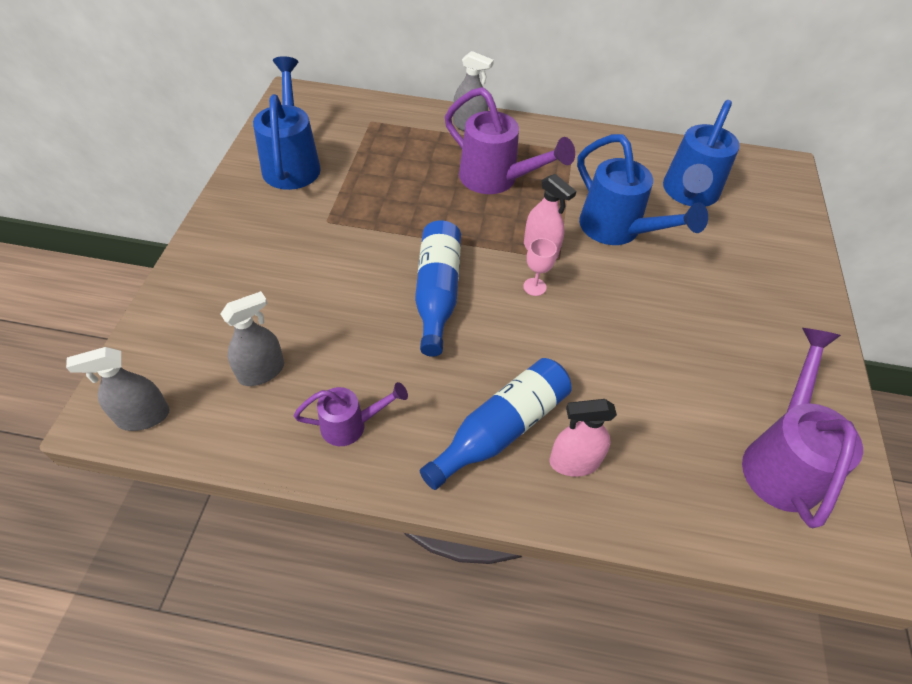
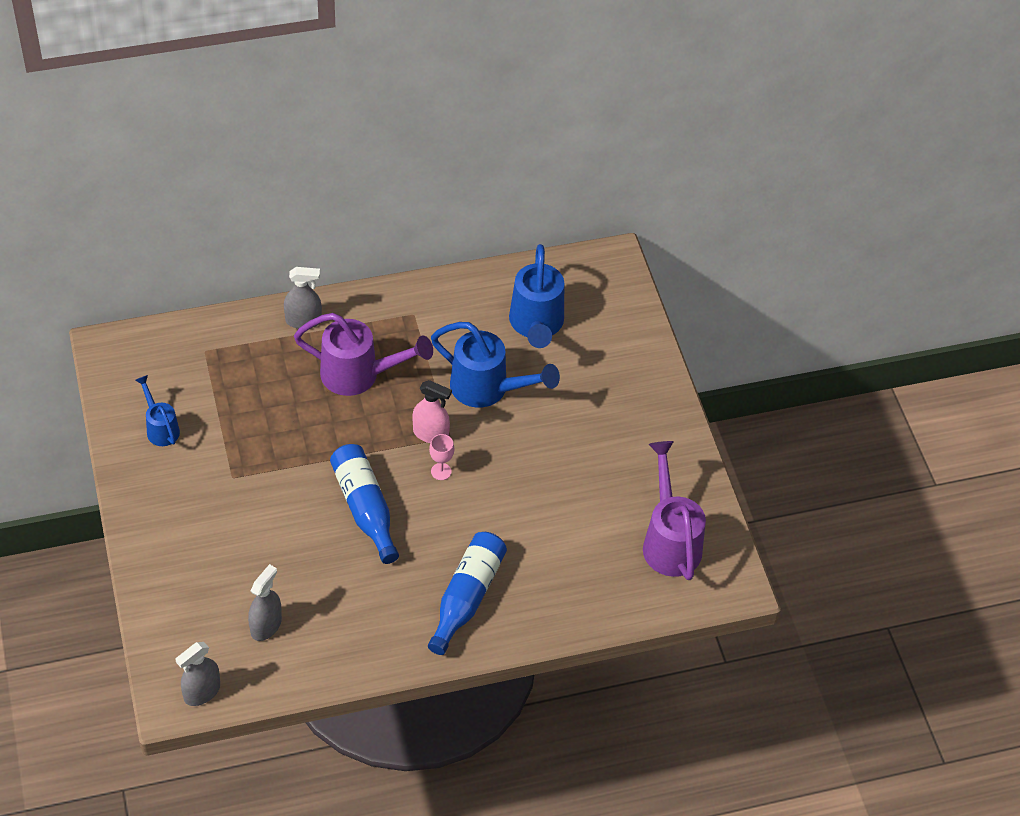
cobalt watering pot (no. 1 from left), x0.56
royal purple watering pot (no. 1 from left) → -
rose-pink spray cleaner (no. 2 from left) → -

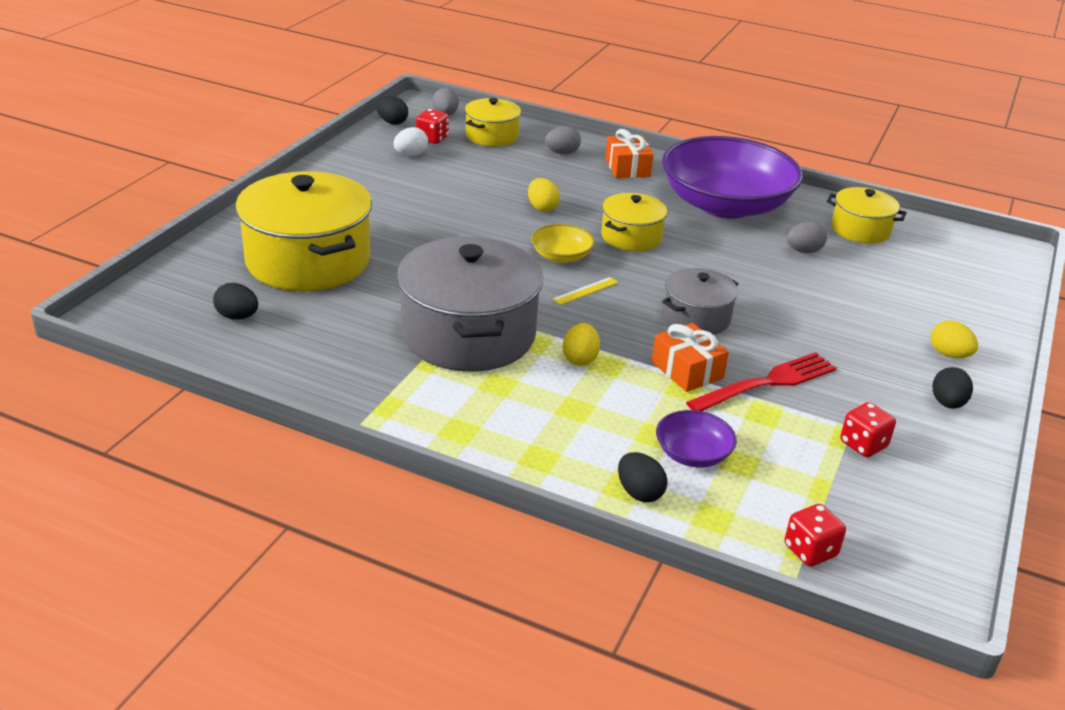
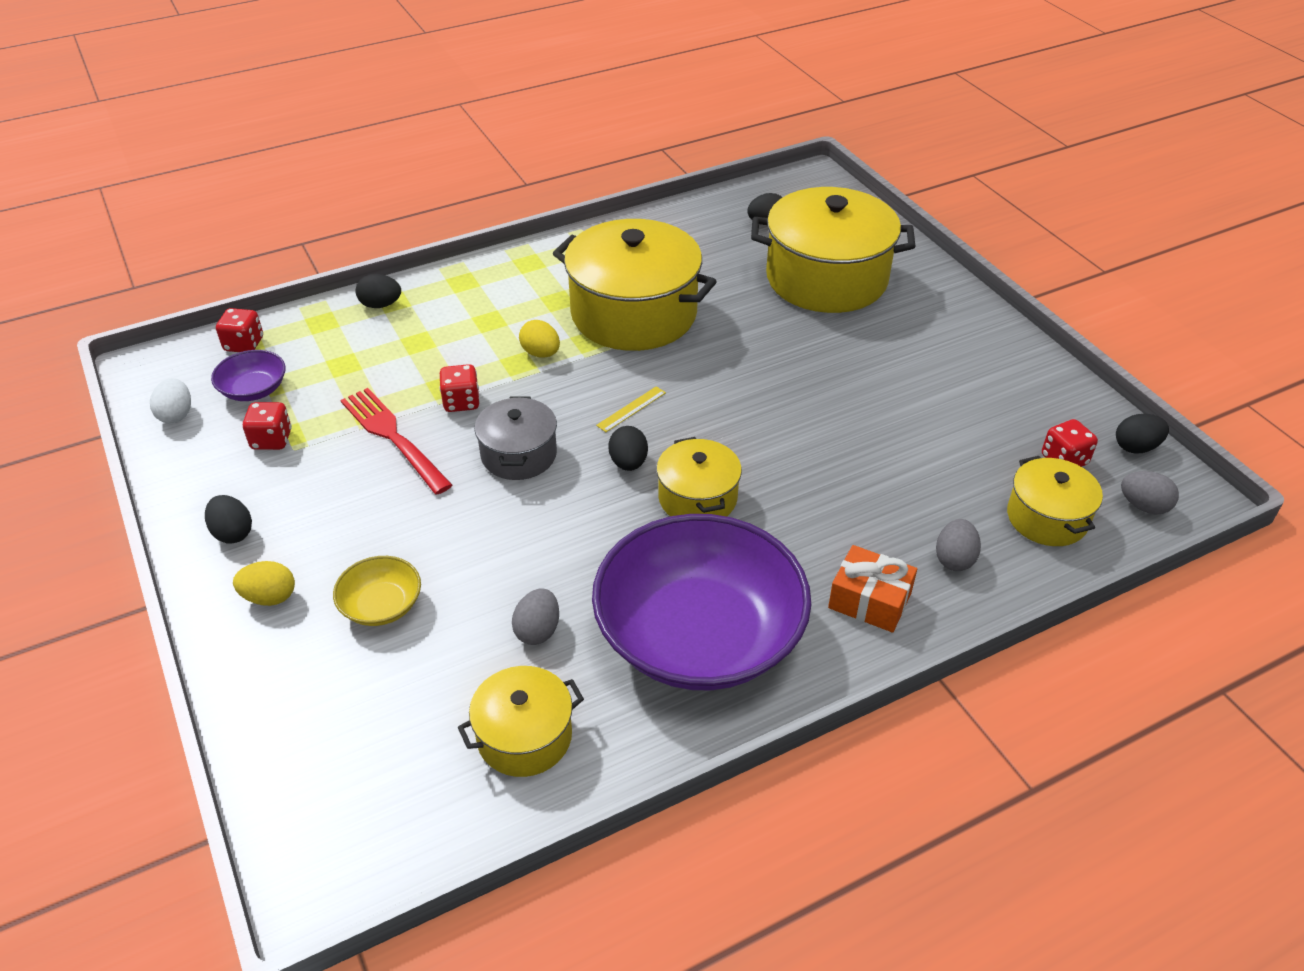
white egg, relocated
ash-grey cooking pot (no. 1 from left) → yellow cooking pot (no. 2 from left)
yellow egg (no. 1 from left) → -
yellow deep dish, relocated
yellow straightedge, 45 degrees clockwise
orange present (no. 2 from left) → red game die (no. 3 from left)
royal purple deep dish (no. 1 from left), relocated
red dinner fork, 135 degrees clockwise
- → ebony egg (no. 3 from left)

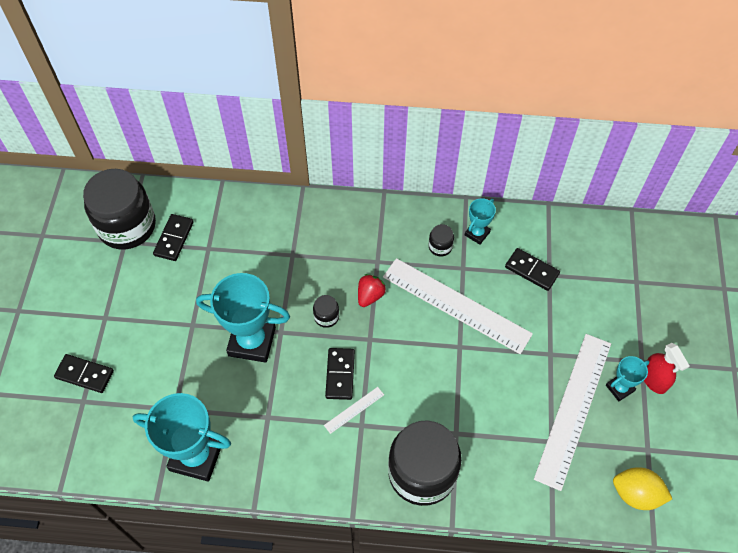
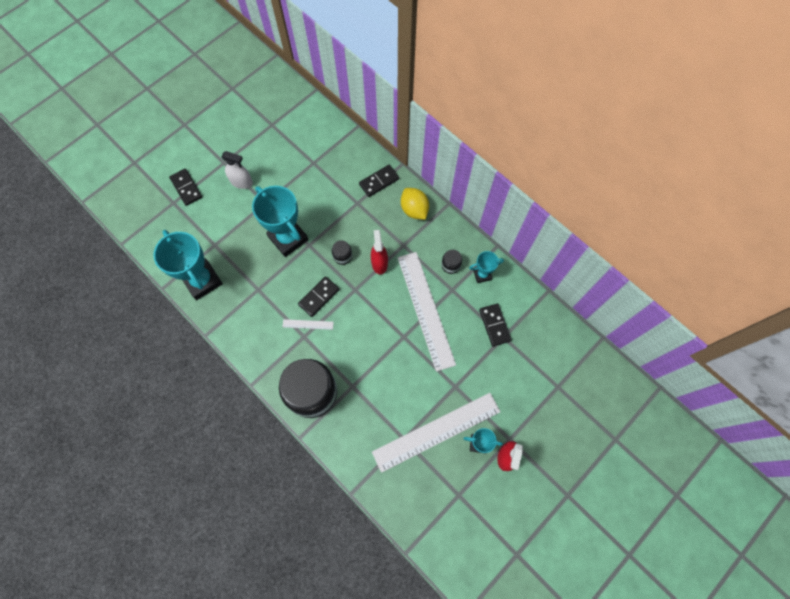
ebony jam jar (no. 1 from left) → -
ebony domino tile (no. 2 from left in the first image) → ebony domino tile (no. 3 from left), relocated
red toy strawberry → red spray cleaner (no. 1 from left)
yellow toy lemon, relocated
- → white spray cleaner

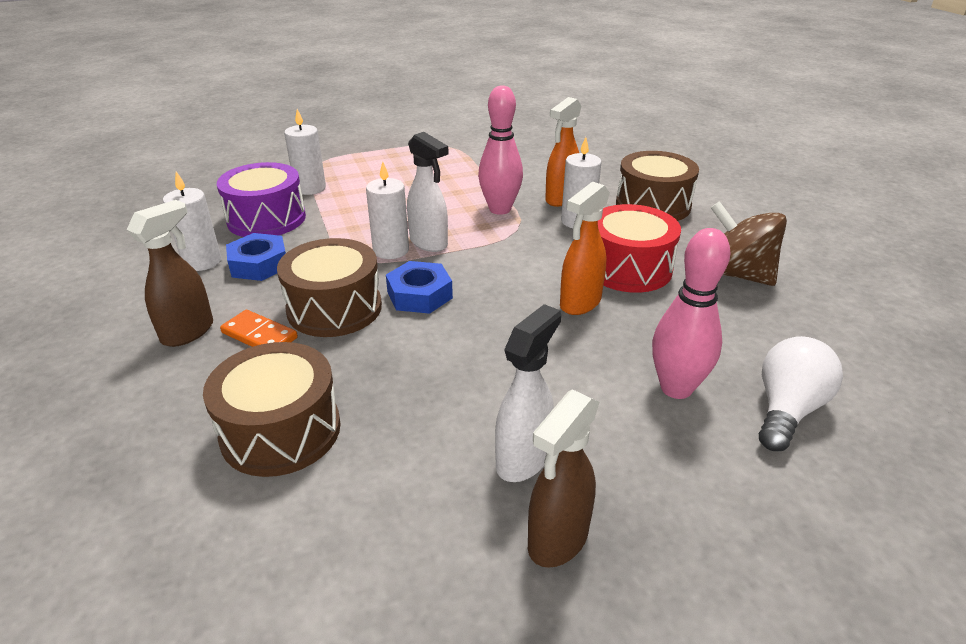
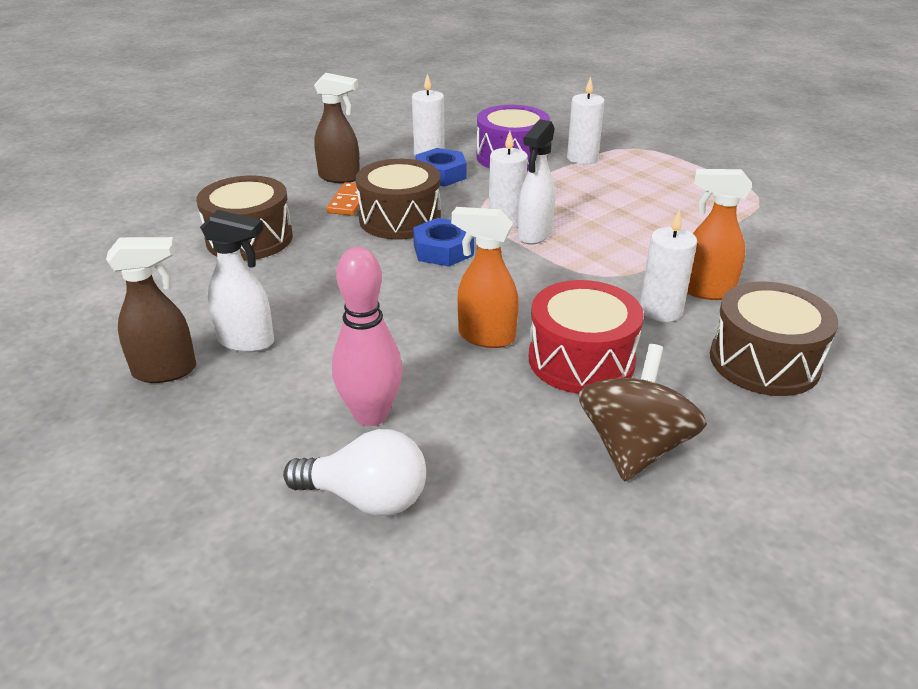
rose-pink bowling pin (no. 1 from left) → -
russet spray cleaner (no. 2 from left in the first image) → russet spray cleaner (no. 1 from left), 150 degrees clockwise

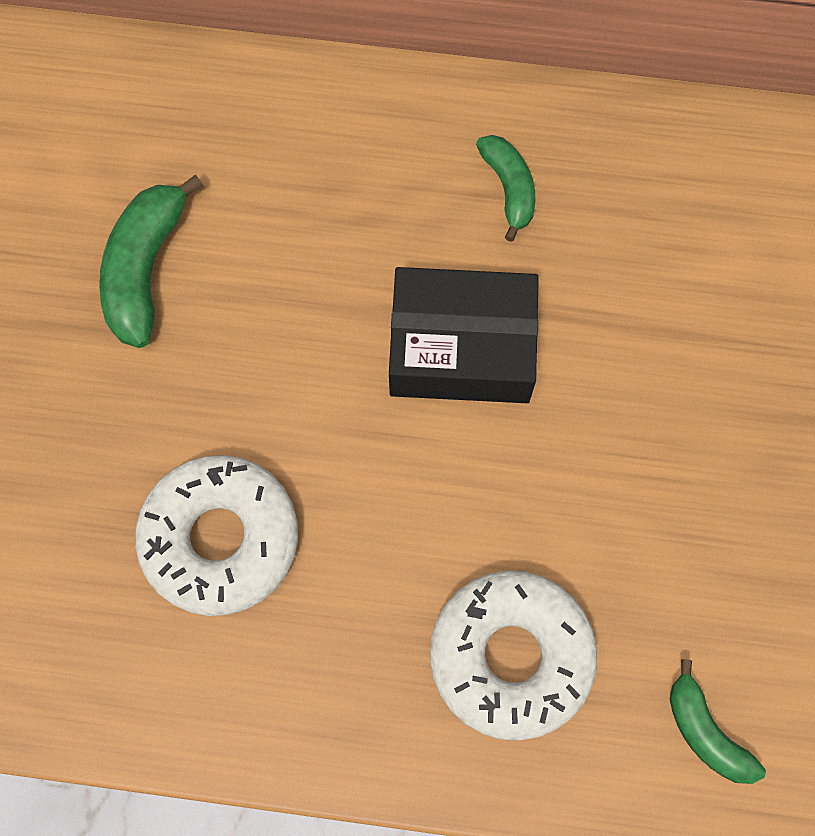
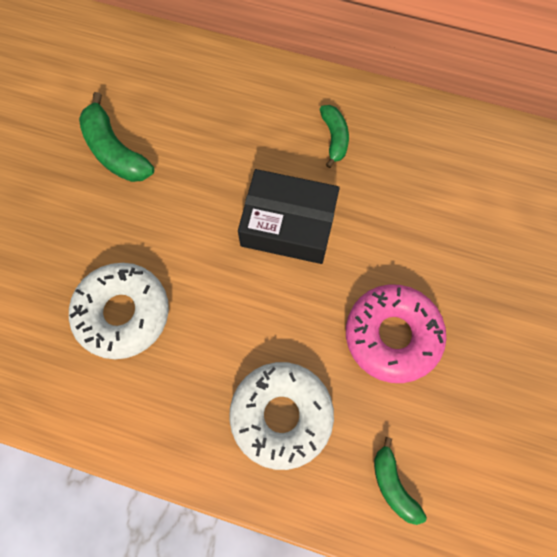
emerald toy banana (no. 1 from left), 60 degrees counterclockwise
- → rose-pink glazed donut

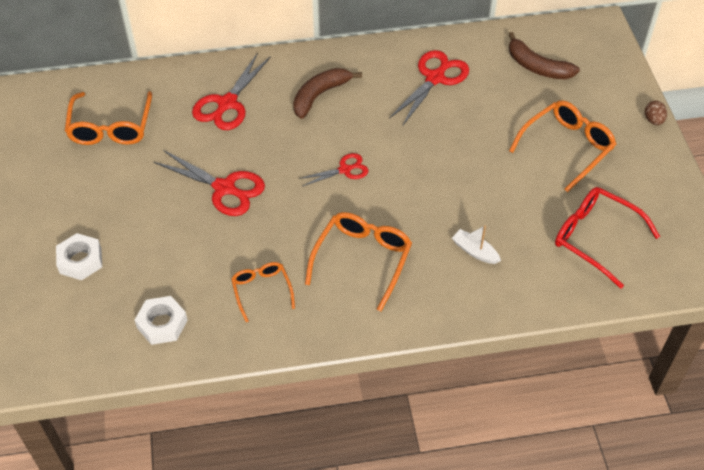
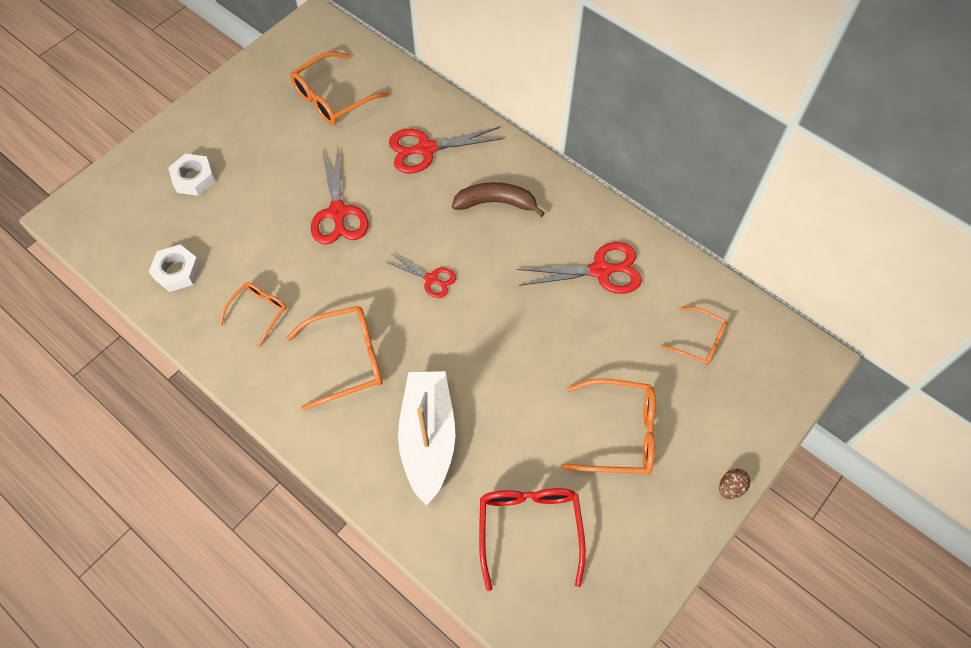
white boat, x2.32
russet toy banana (no. 2 from left) → orange spectacles (no. 5 from left)

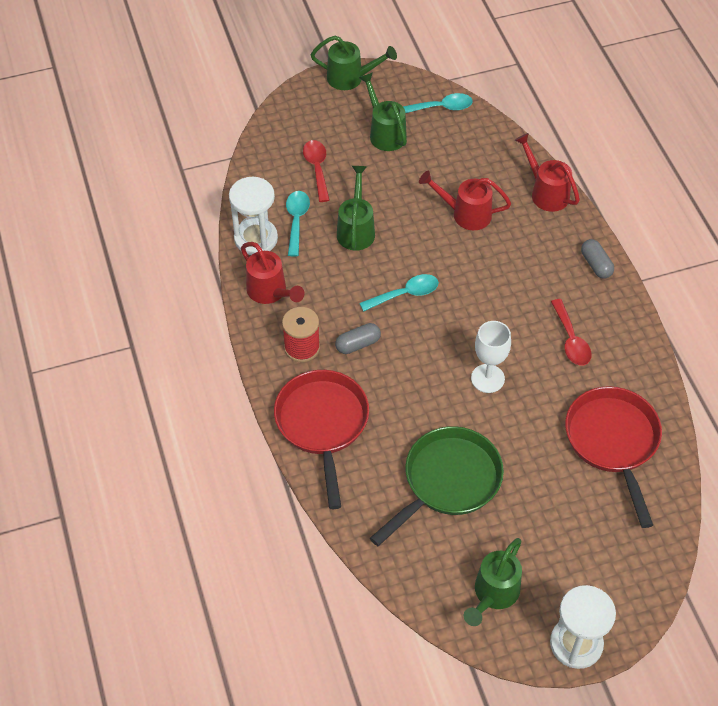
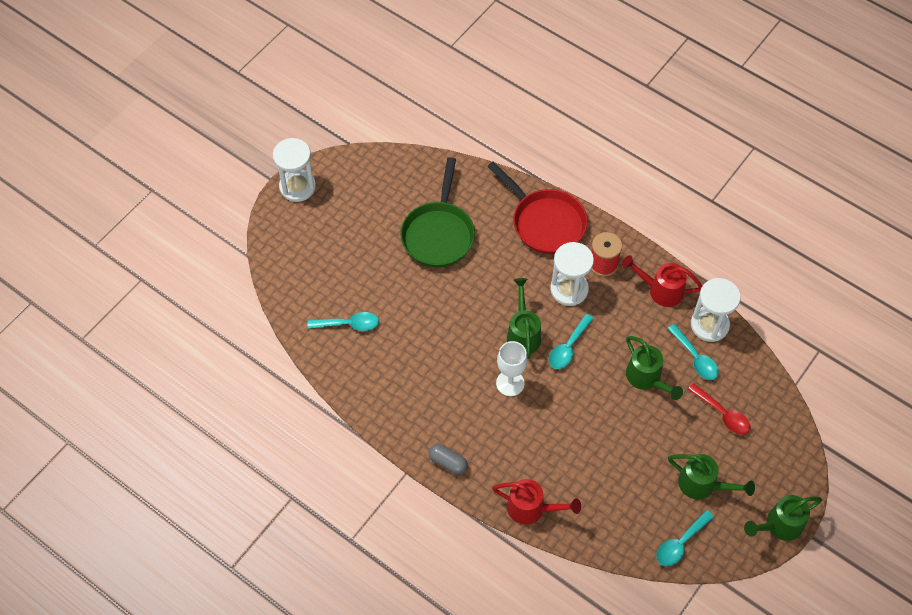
ash-grey pill shape (no. 1 from left) → white sand timer (no. 2 from left)
red watering pot (no. 2 from left) → -
emerald watering pot (no. 4 from left in the first image) → emerald watering pot (no. 1 from left), relocated
white wine glass, relocated
red teaspoon (no. 2 from left) → -
red frying pan (no. 2 from left) → turquoise teaspoon (no. 1 from left)

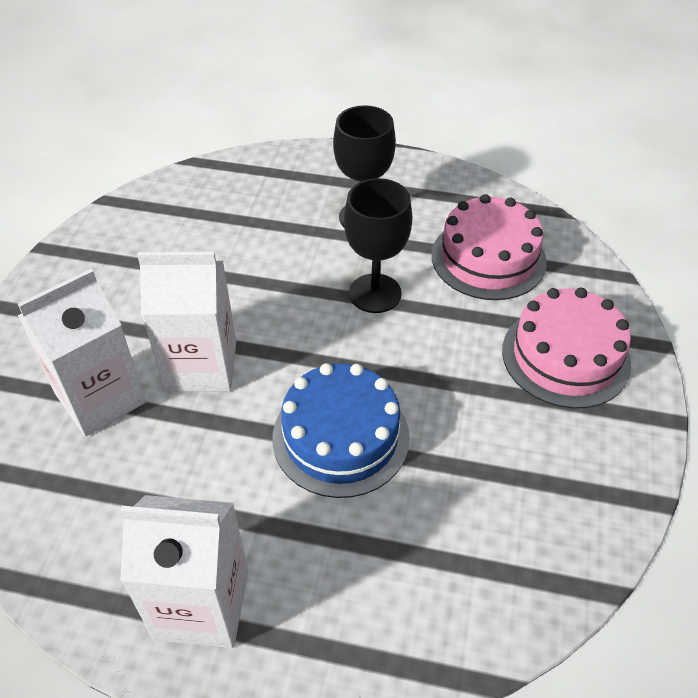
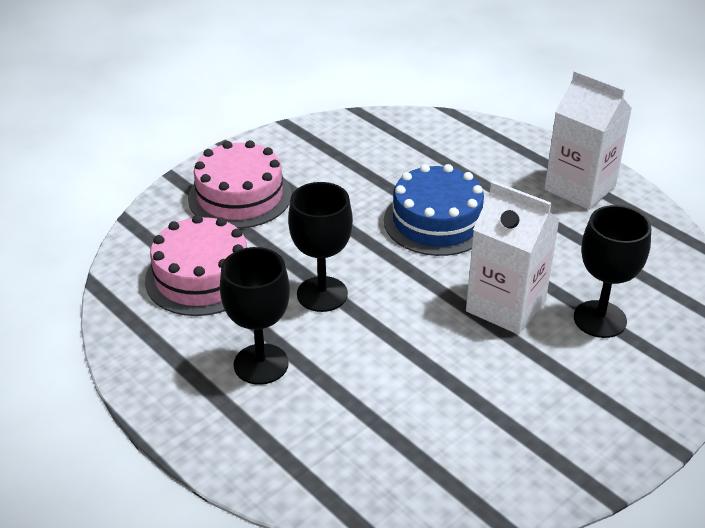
white milk carton (no. 1 from left) → ebony wine glass (no. 3 from left)

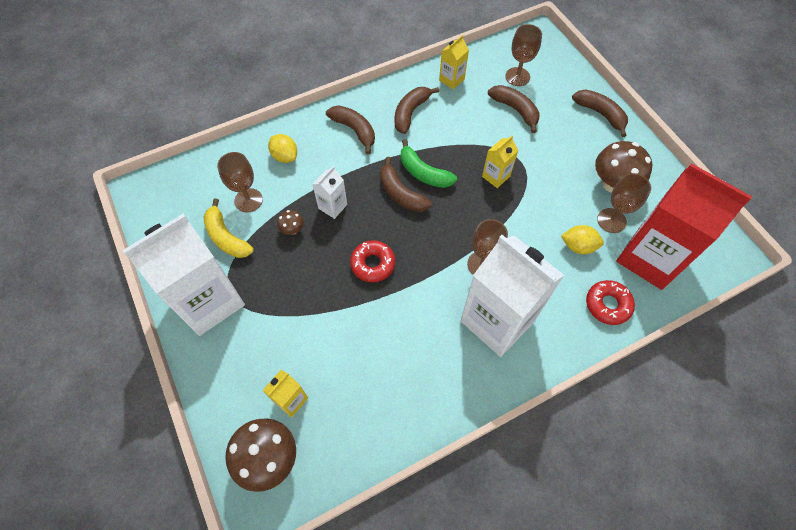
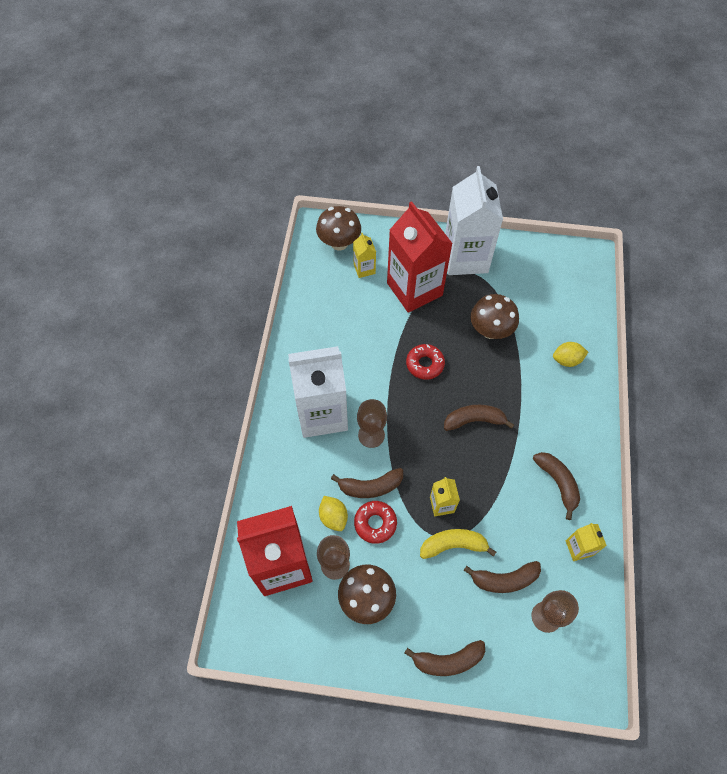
yellow toy banana, relocated
russet wine glass (no. 1 from left) → -
russet fungus (no. 2 from left in the first image) → russet fungus (no. 3 from left), x2.09
white milk carton (no. 2 from left) → -
russet toy banana (no. 1 from left), relocated
emerald toy banana → -
yellow toy lemon (no. 2 from left in the first image) → yellow toy lemon (no. 1 from left), 75 degrees counterclockwise
red glazed donut (no. 2 from left in the first image) → red glazed donut (no. 1 from left), relocated
- → red milk carton (no. 2 from left)

